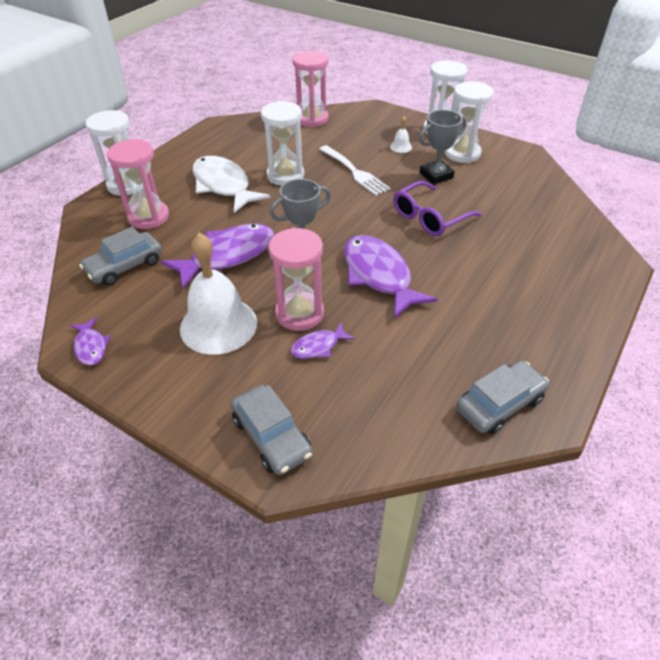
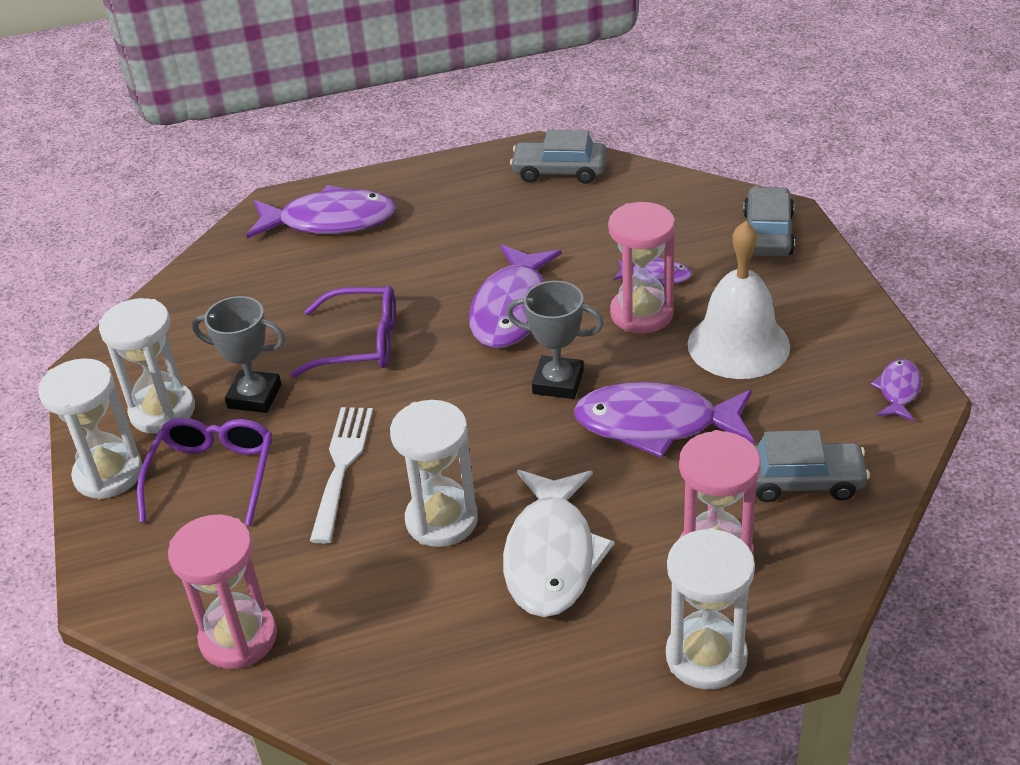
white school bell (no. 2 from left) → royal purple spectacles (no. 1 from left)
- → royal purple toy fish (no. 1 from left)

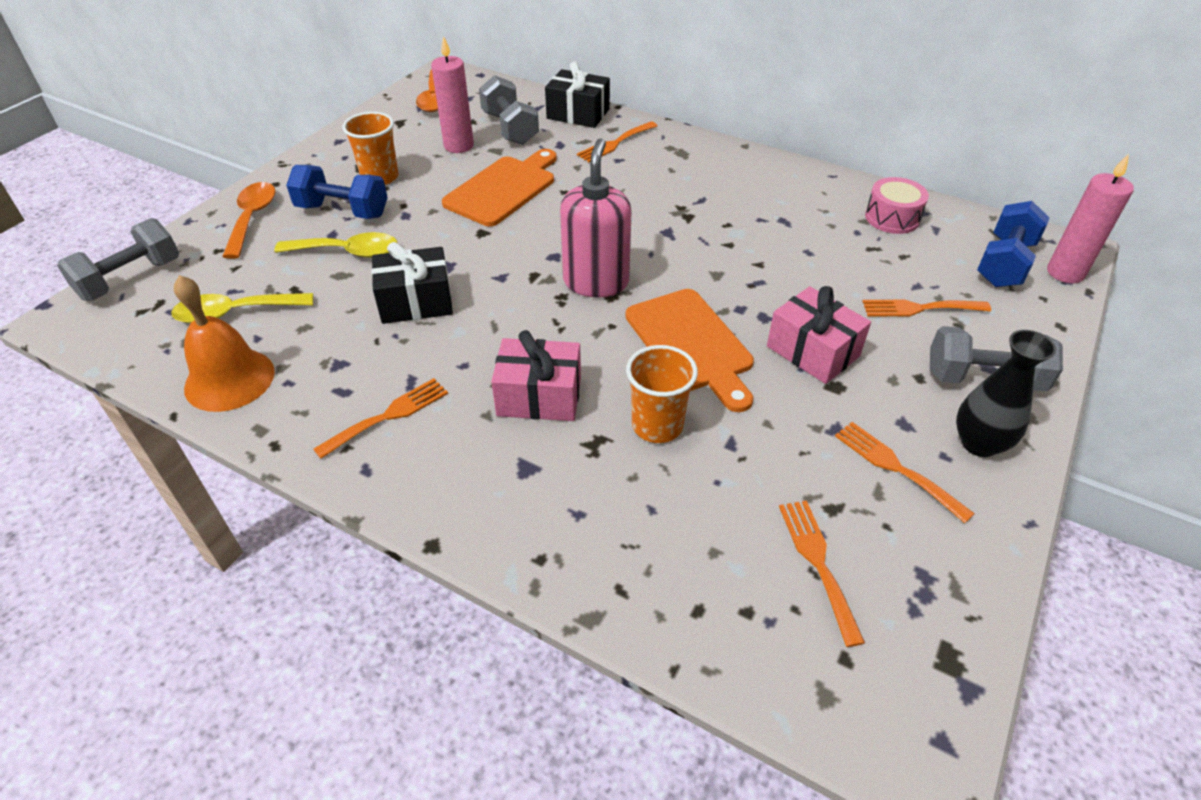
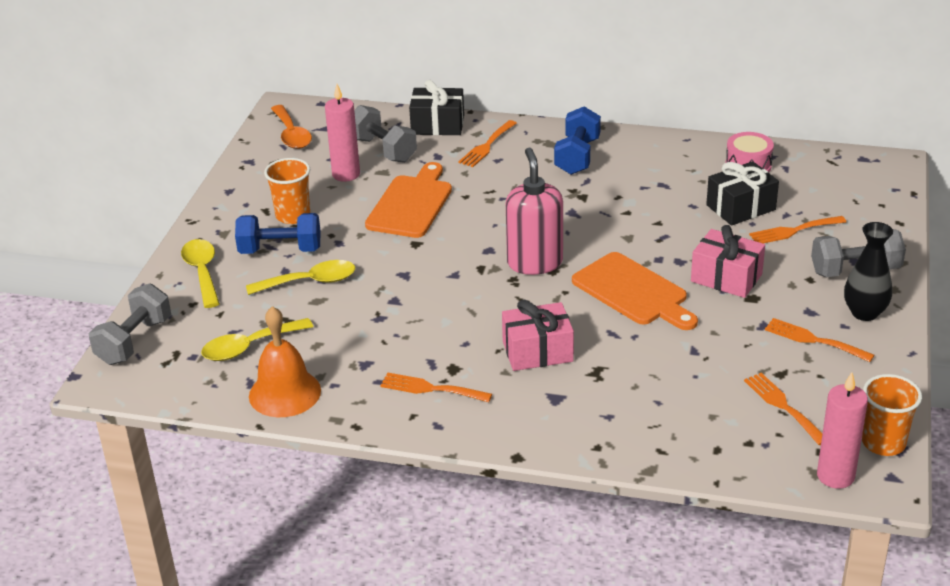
orange teaspoon (no. 1 from left) → yellow teaspoon (no. 1 from left)
orange dinner fork (no. 1 from left), 105 degrees counterclockwise
ebony present (no. 1 from left in the first image) → ebony present (no. 2 from left), relocated
orange tumbler (no. 2 from left), relocated
cobalt free weight (no. 2 from left), relocated
rose-pink candle (no. 2 from left), relocated

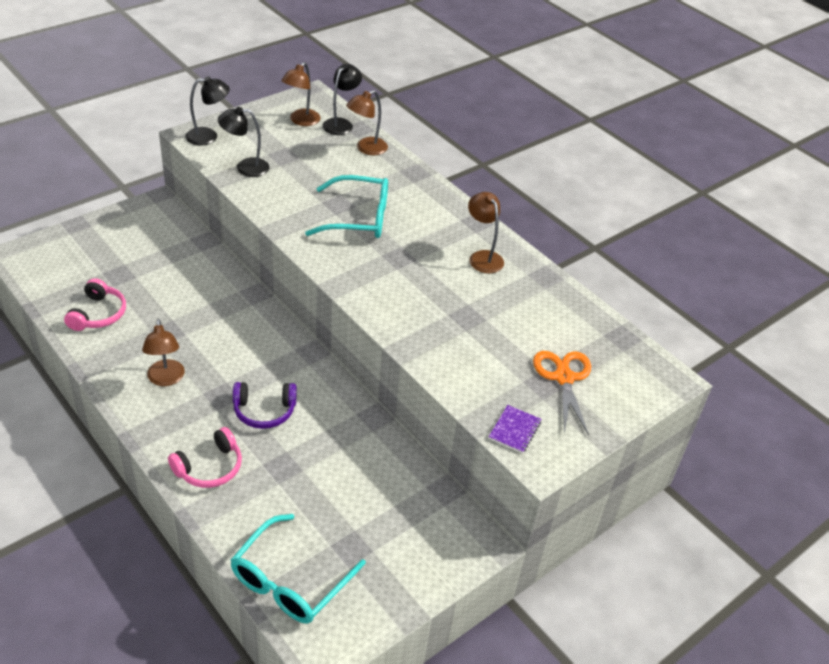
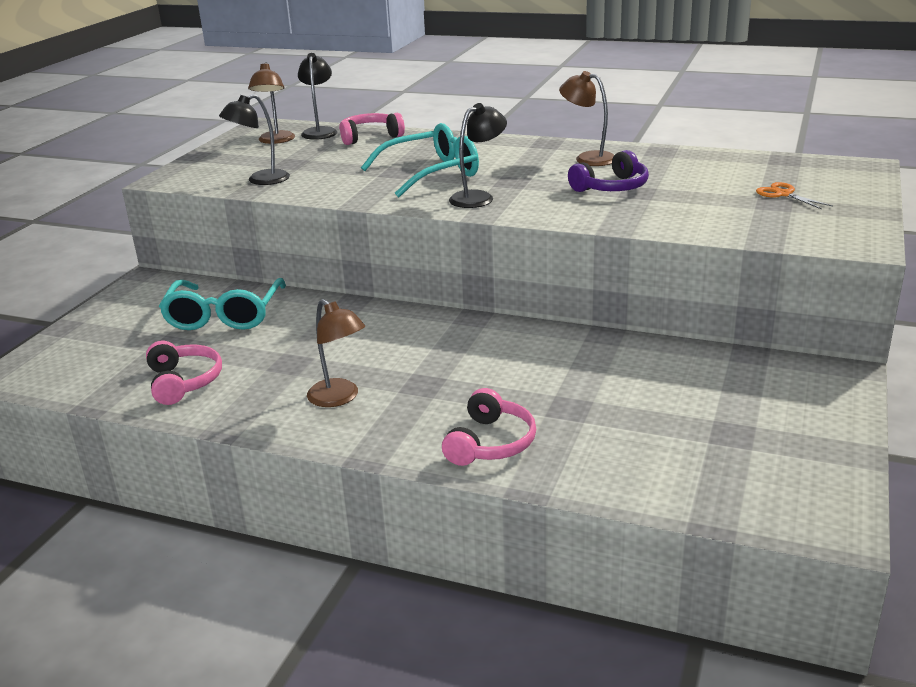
ebony lamp (no. 1 from left in the first image) → ebony lamp (no. 3 from left), relocated
turquoise spectacles (no. 1 from left), relocated
royal purple headphones, relocated
russet lamp (no. 3 from left) → rose-pink headphones (no. 2 from left)
royal purple notepad → -
orange shears, x0.60

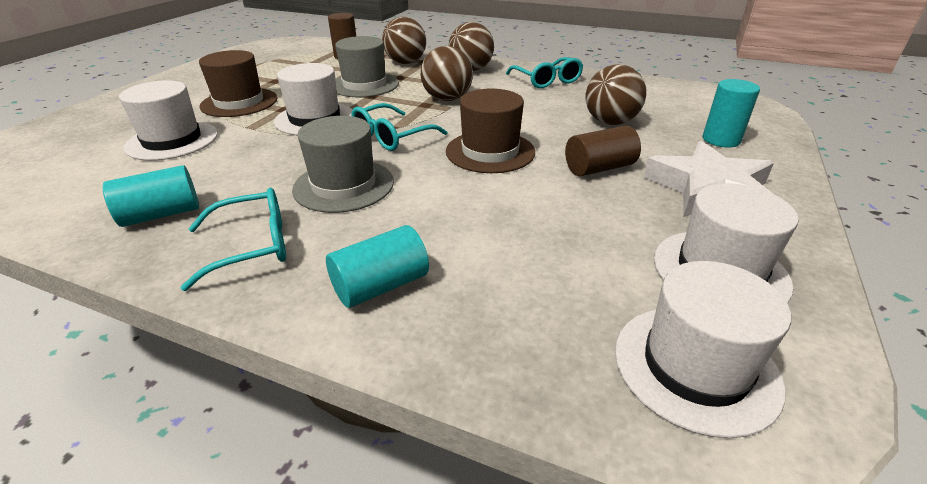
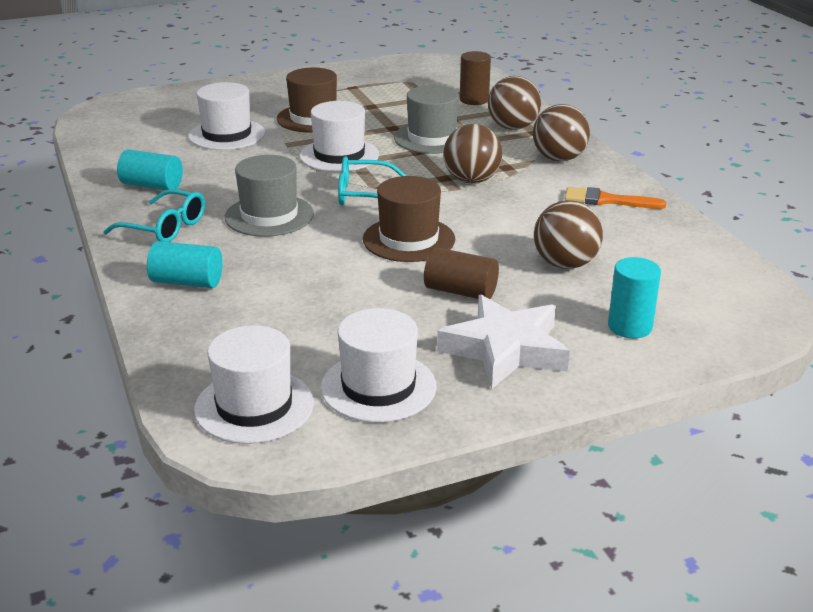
turquoise spectacles (no. 3 from left) → orange brush

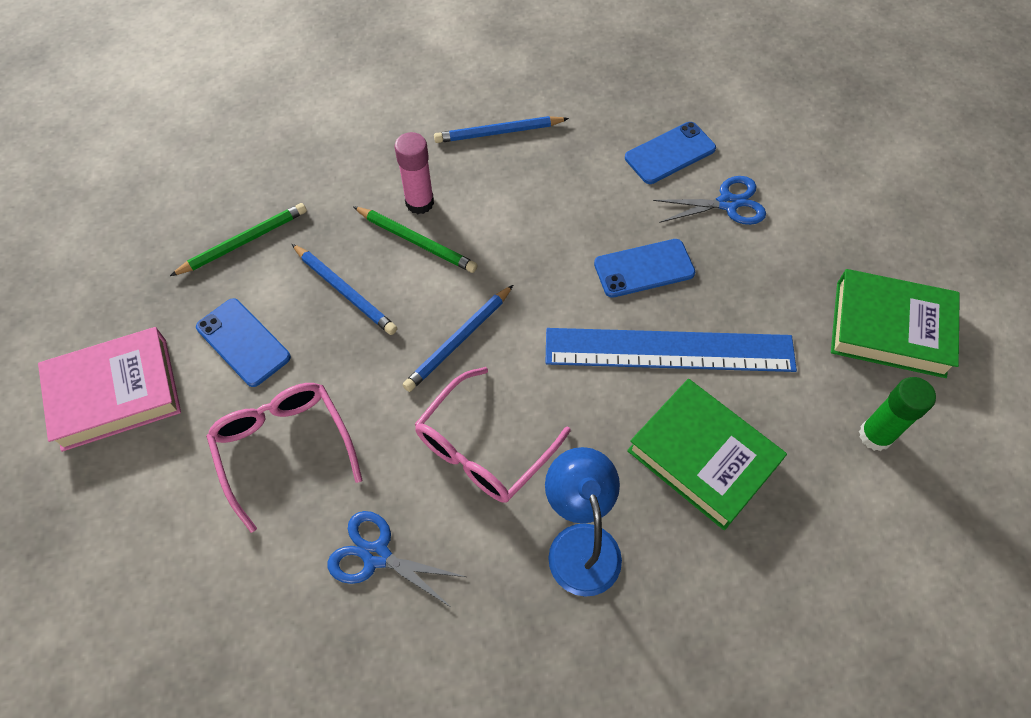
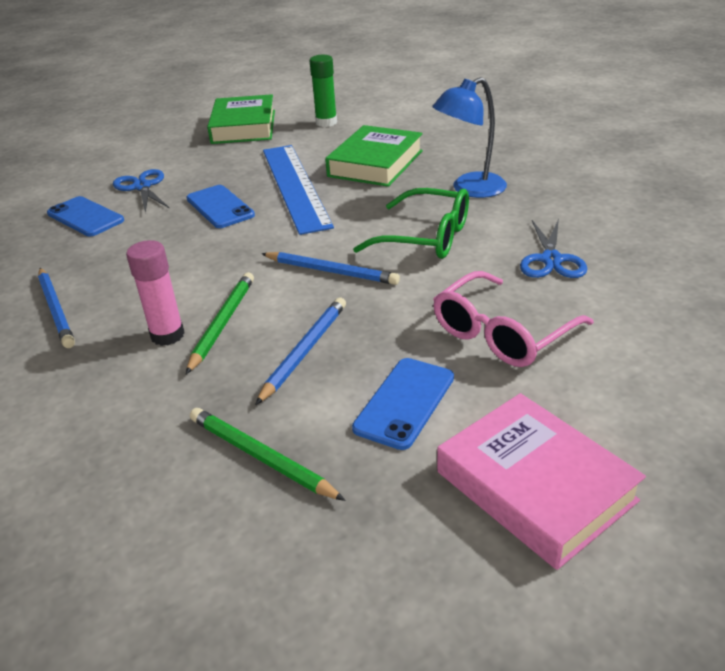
rose-pink spectacles (no. 2 from left) → emerald spectacles

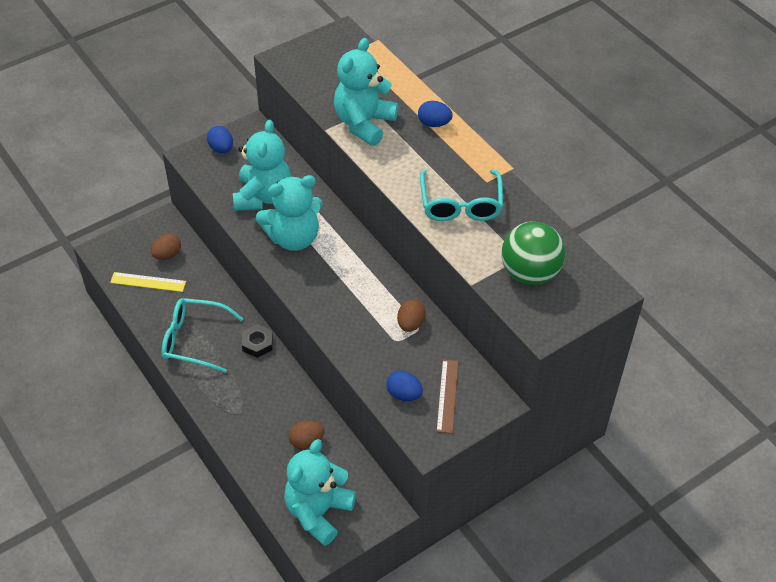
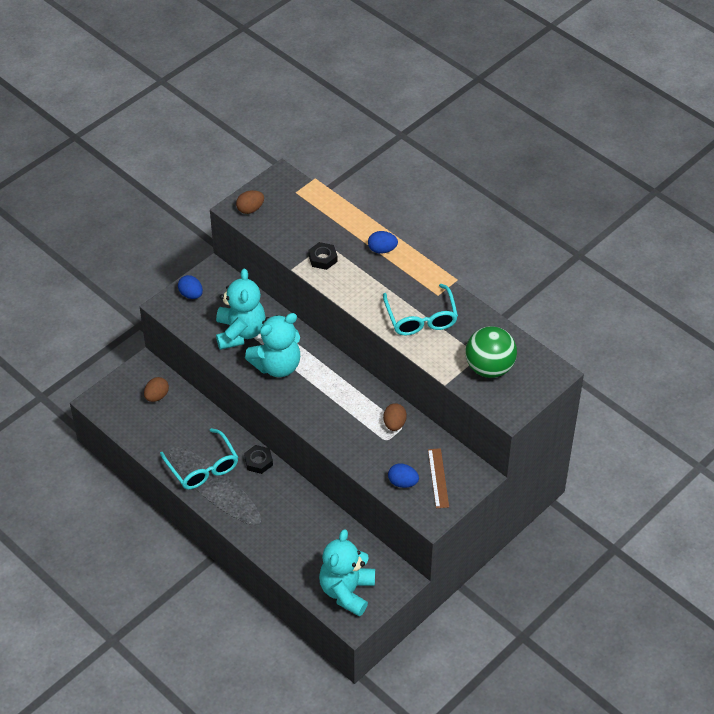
yellow straightedge → -
turquoise spectacles (no. 1 from left), 120 degrees counterclockwise
russet egg (no. 2 from left), relocated
turquoise stuffed bear (no. 4 from left) → ebony hexagon nut (no. 2 from left)

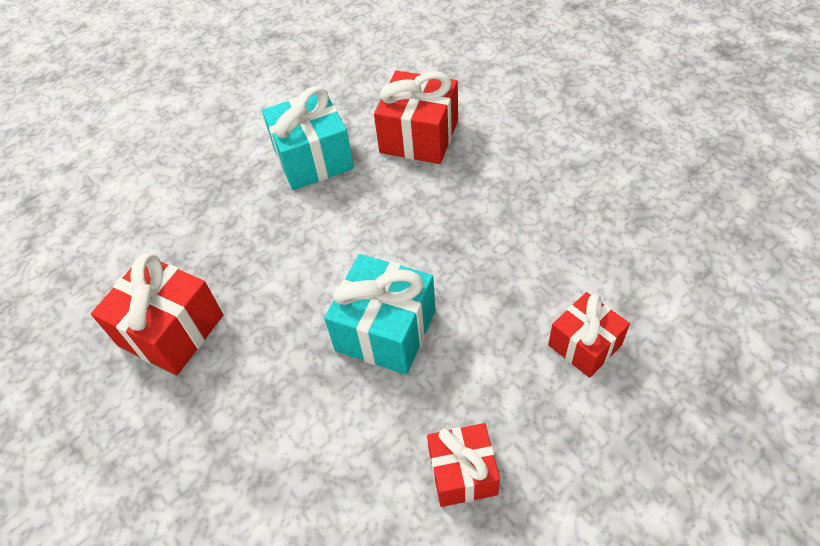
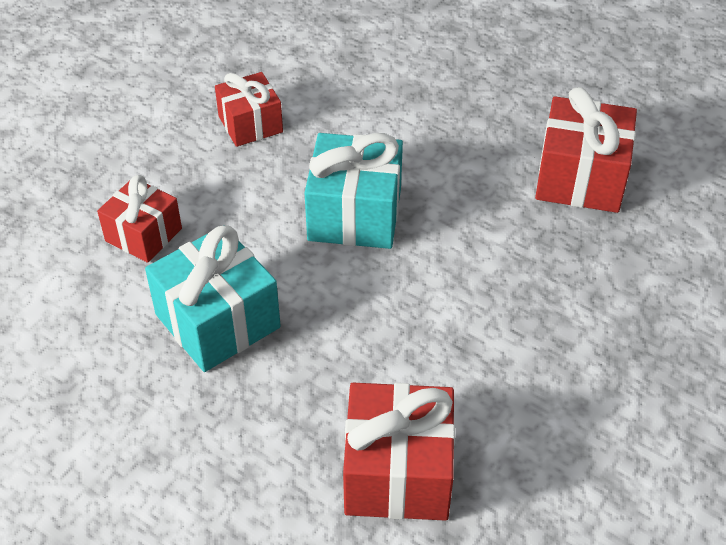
turquoise present (no. 1 from left), relocated

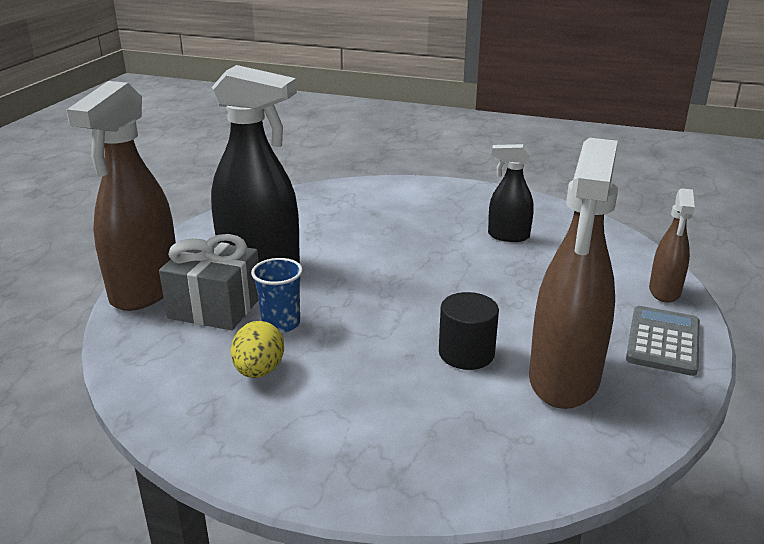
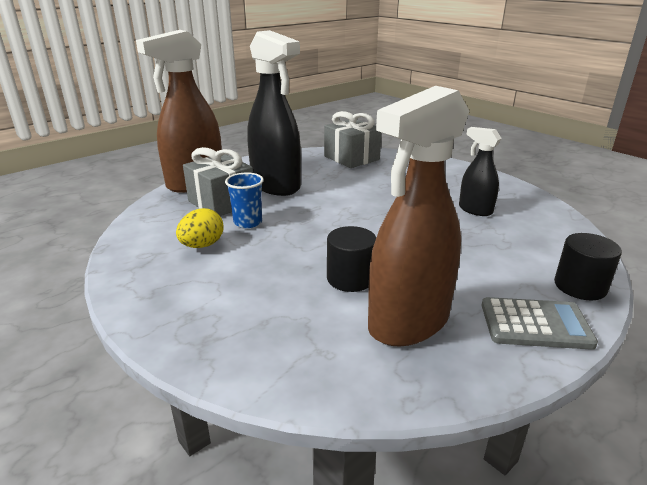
ash-grey calculator, 45 degrees clockwise
russet spray cleaner (no. 3 from left) → ebony solid cylinder (no. 2 from left)
- → ash-grey present (no. 2 from left)

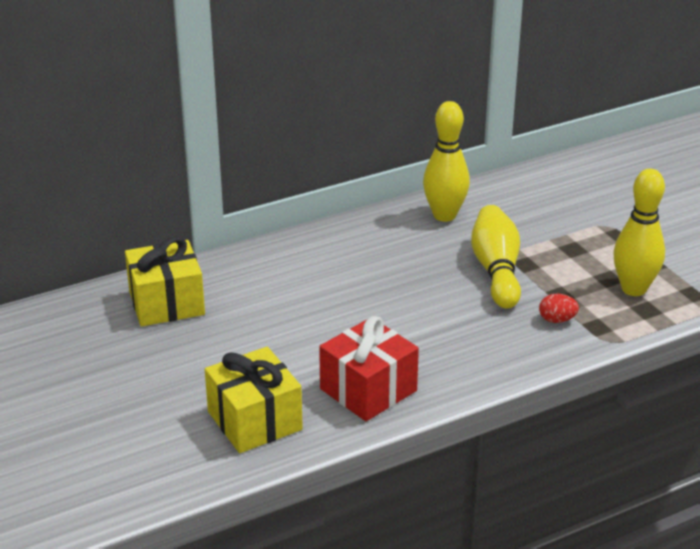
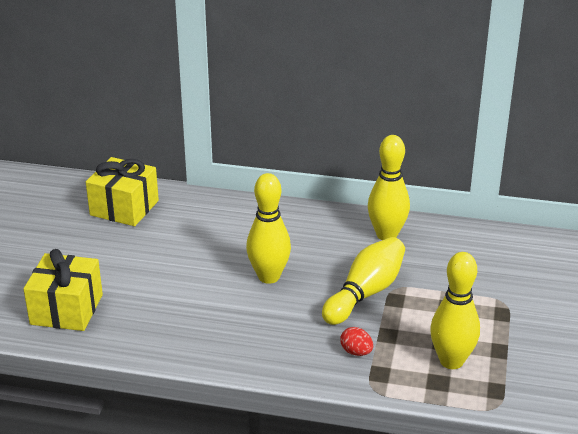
red present → -
- → yellow bowling pin (no. 1 from left)

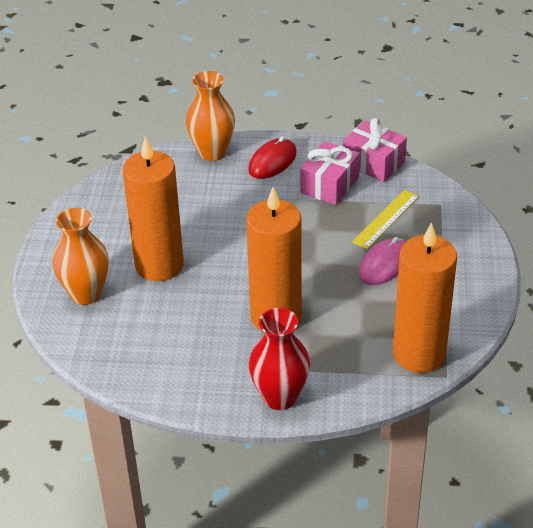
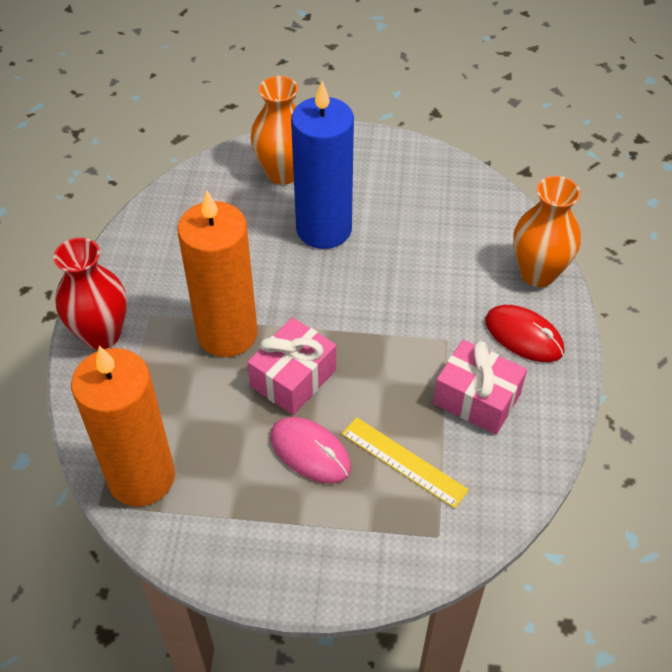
orange candle (no. 1 from left) → cobalt candle
rose-pink present (no. 2 from left in the first image) → rose-pink present (no. 1 from left), relocated

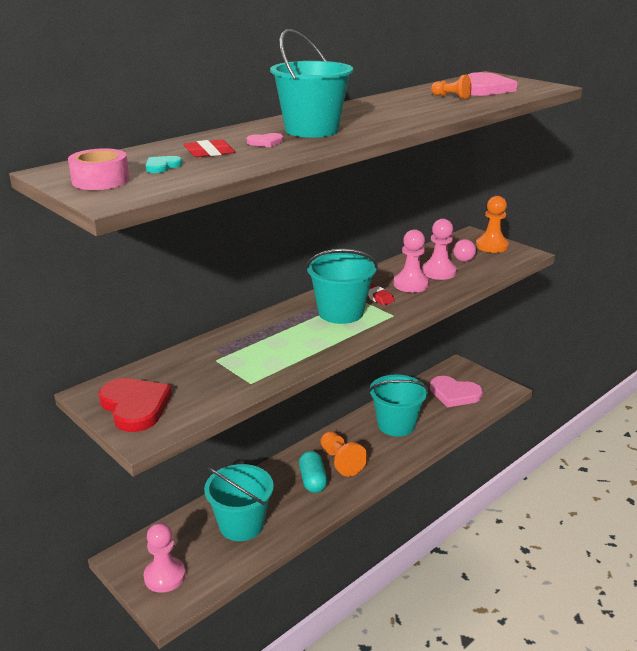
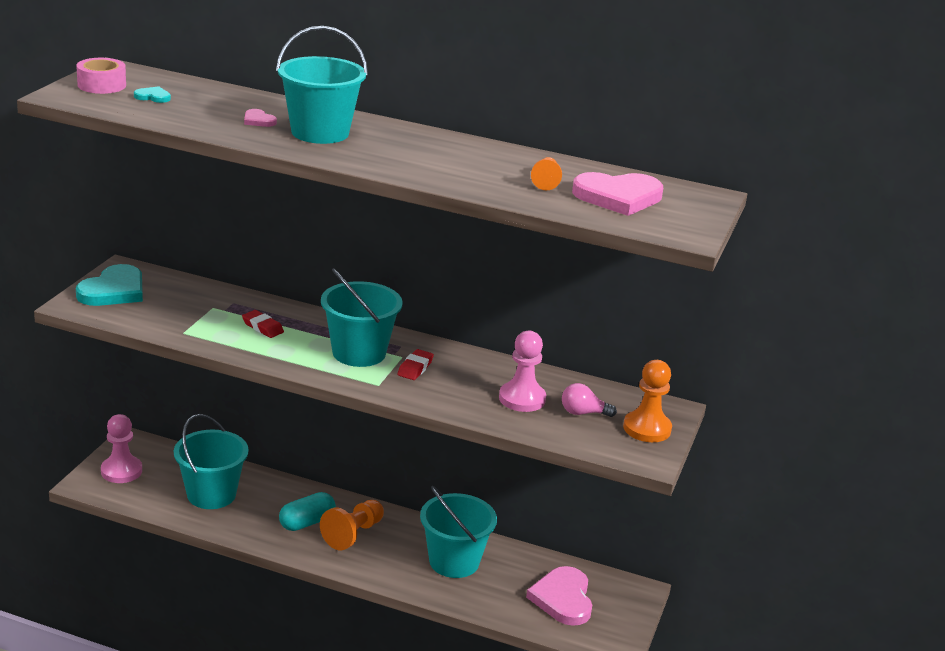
red love heart → turquoise love heart (no. 1 from left)
red gum eraser (no. 1 from left), relocated
rose-pink chess pawn (no. 2 from left) → -

